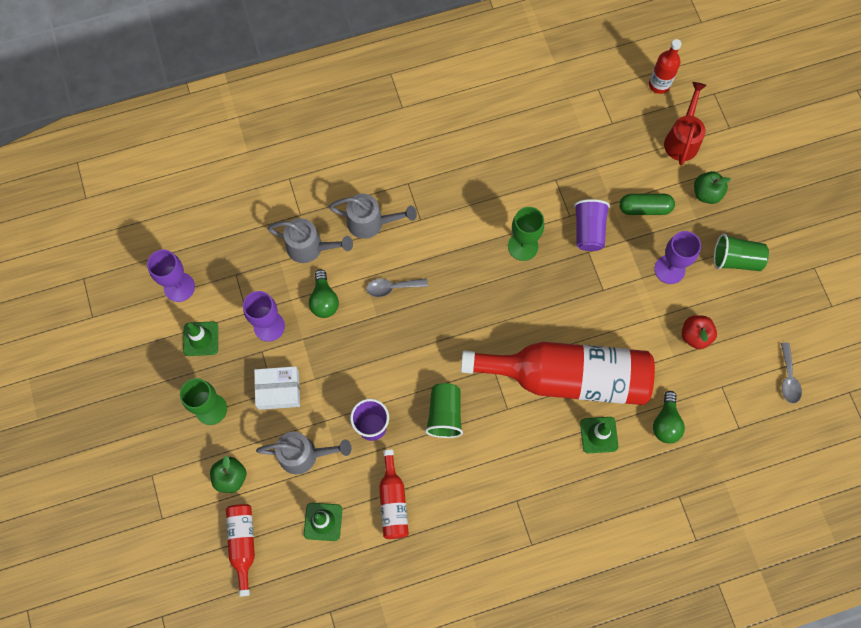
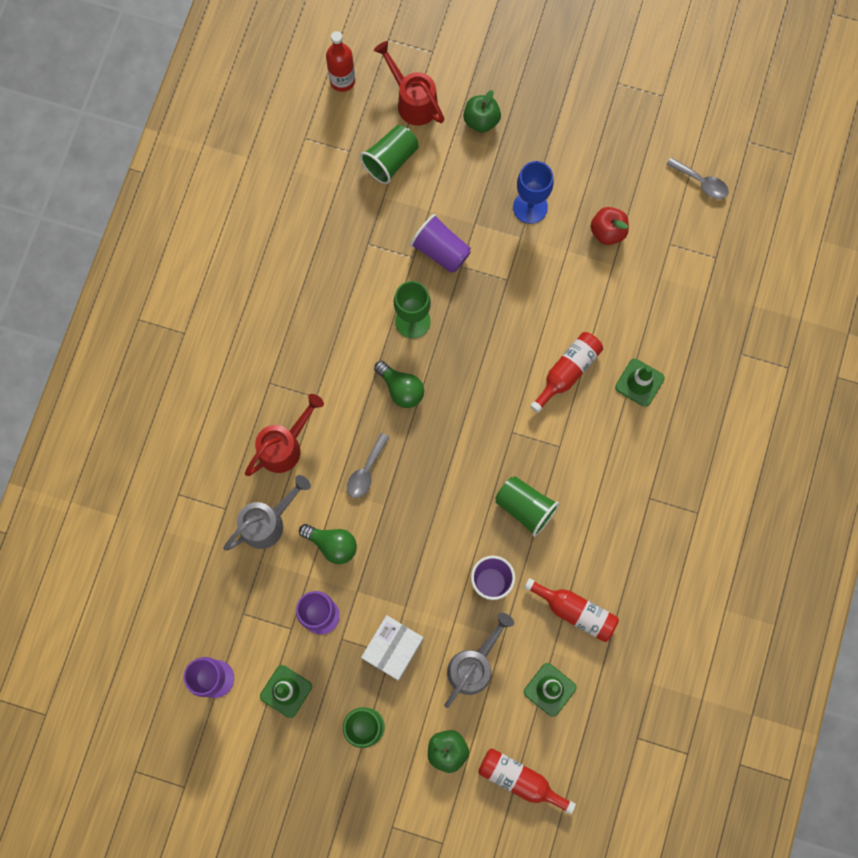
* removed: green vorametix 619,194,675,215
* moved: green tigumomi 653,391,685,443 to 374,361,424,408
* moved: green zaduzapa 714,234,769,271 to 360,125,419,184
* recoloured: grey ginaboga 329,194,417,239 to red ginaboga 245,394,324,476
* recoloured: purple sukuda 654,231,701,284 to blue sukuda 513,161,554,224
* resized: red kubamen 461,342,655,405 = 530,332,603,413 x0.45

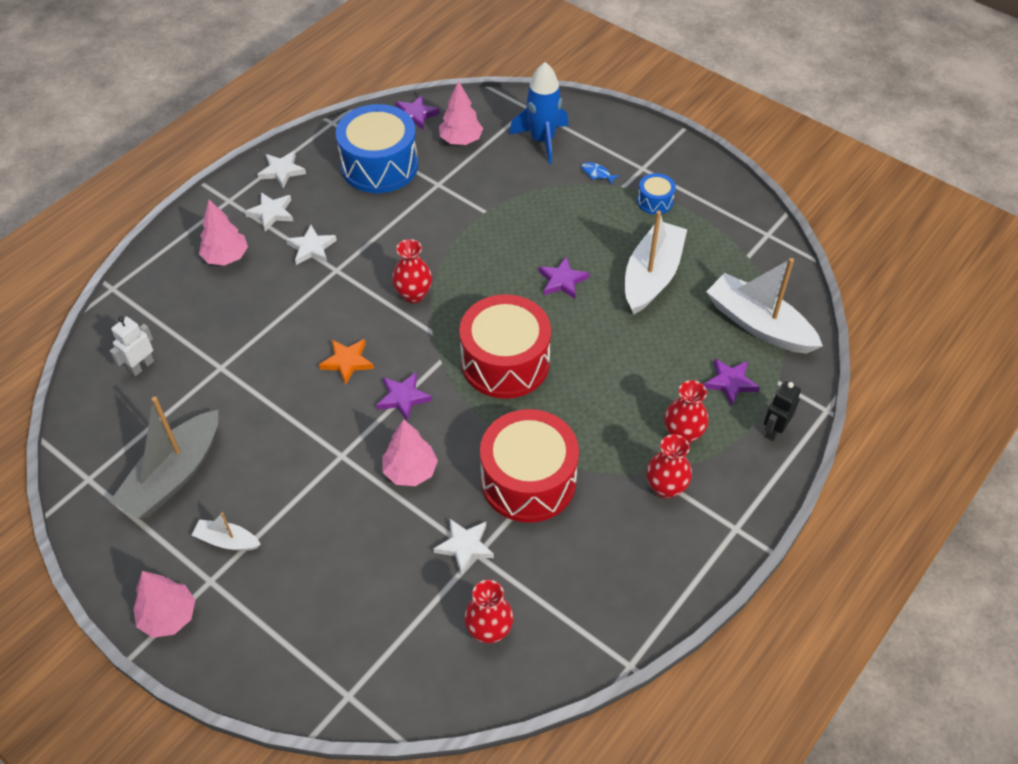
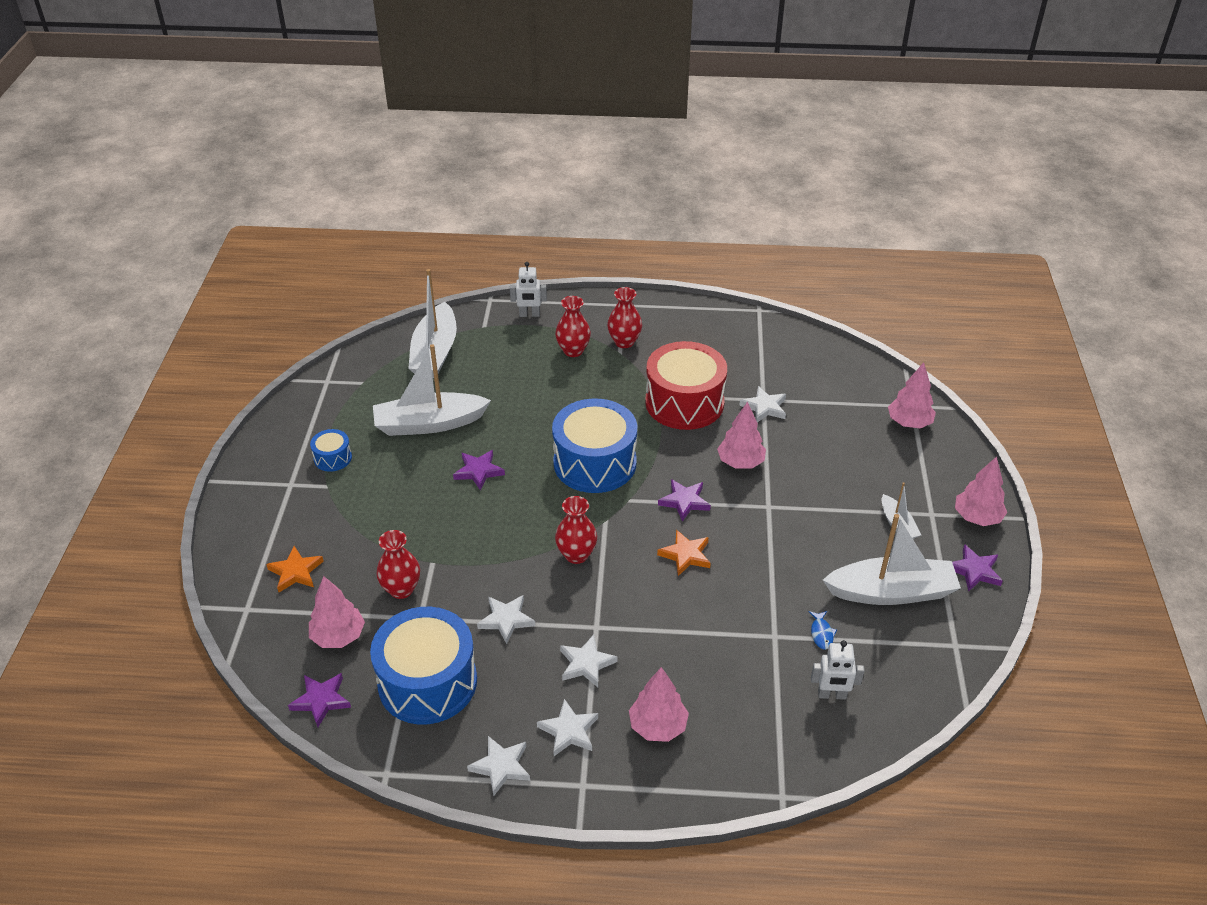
* added: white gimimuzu 477,595,535,644
* added: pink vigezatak 888,362,936,428
* moved: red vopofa 464,580,514,643 to 376,530,420,599
* moved: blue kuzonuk 581,162,620,185 to 809,611,837,650
* moved: purple gimimuzu 704,359,760,406 to 952,544,1003,591
* replaced: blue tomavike 509,62,568,164 to orange gimimuzu 266,546,324,592
* recoloured: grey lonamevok 110,397,218,519 to white lonamevok 823,514,961,605
* recoloured: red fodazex 459,294,551,399 to blue fodazex 552,399,637,493
* recoloured: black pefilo 764,381,801,441 to white pefilo 510,262,547,317

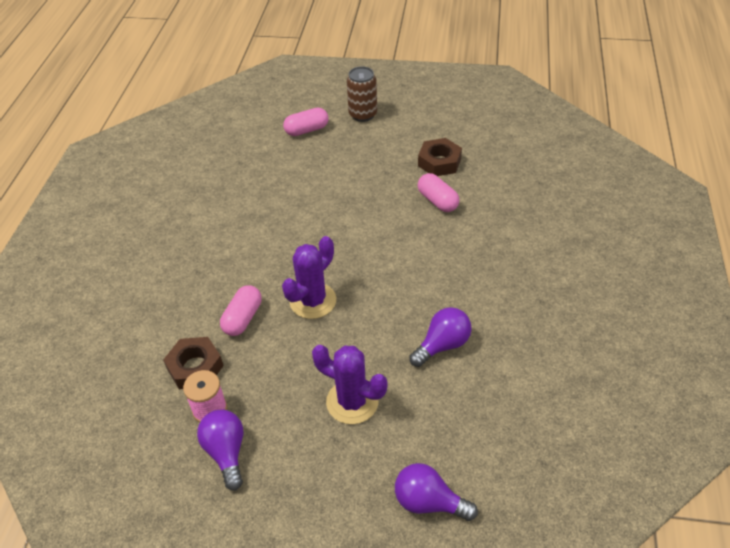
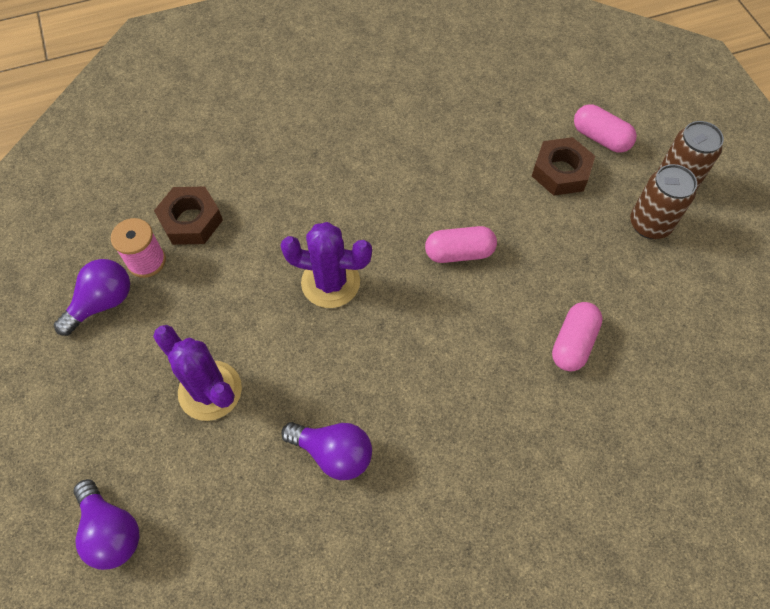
* added: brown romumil 630,164,697,239
* moved: pink vorametix 220,285,262,336 to 425,226,497,263
* moved: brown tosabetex 418,138,462,176 to 532,137,595,196
* turned: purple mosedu 312,345,387,424 = 153,325,242,421 45 degrees counterclockwise
* turned: purple tigumomi 395,463,478,521 = 73,479,140,570 150 degrees clockwise

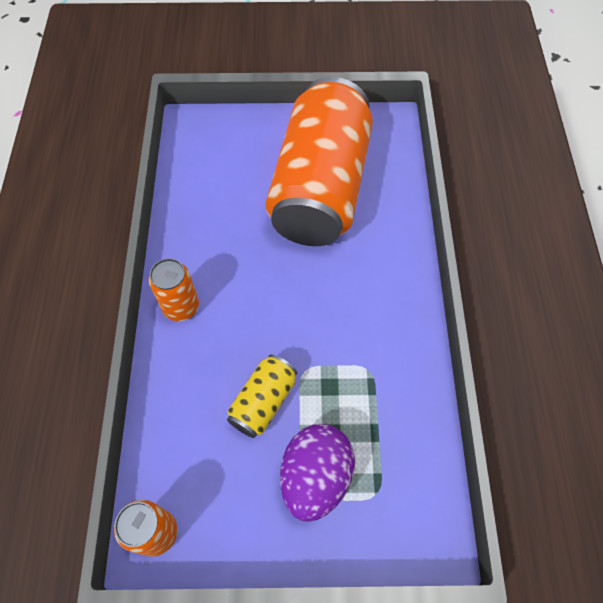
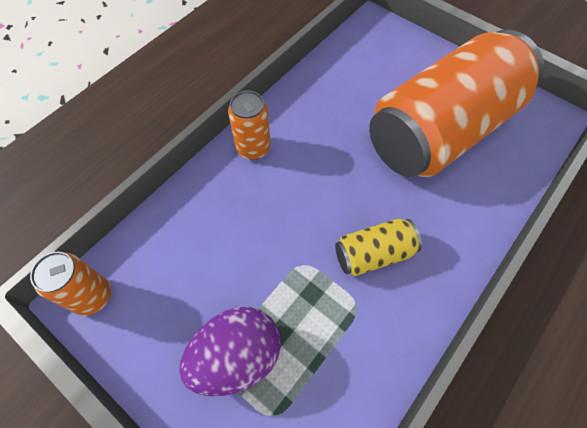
* moved: yellow romumil 227,354,297,438 to 335,219,422,276

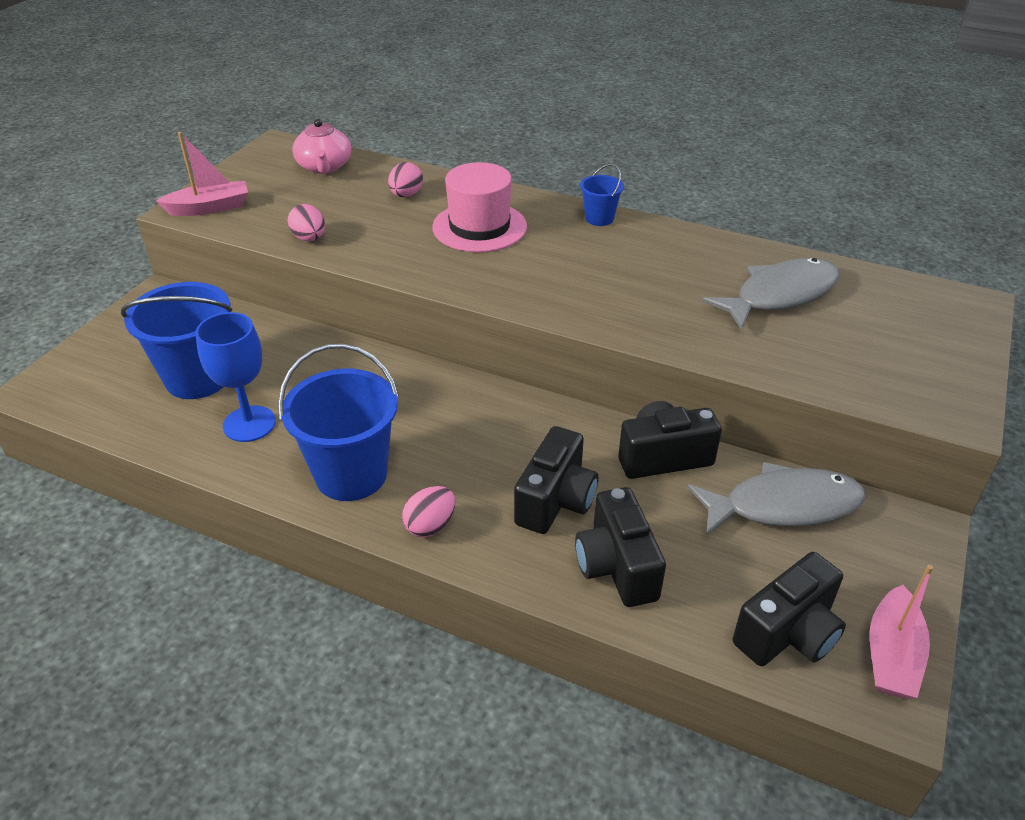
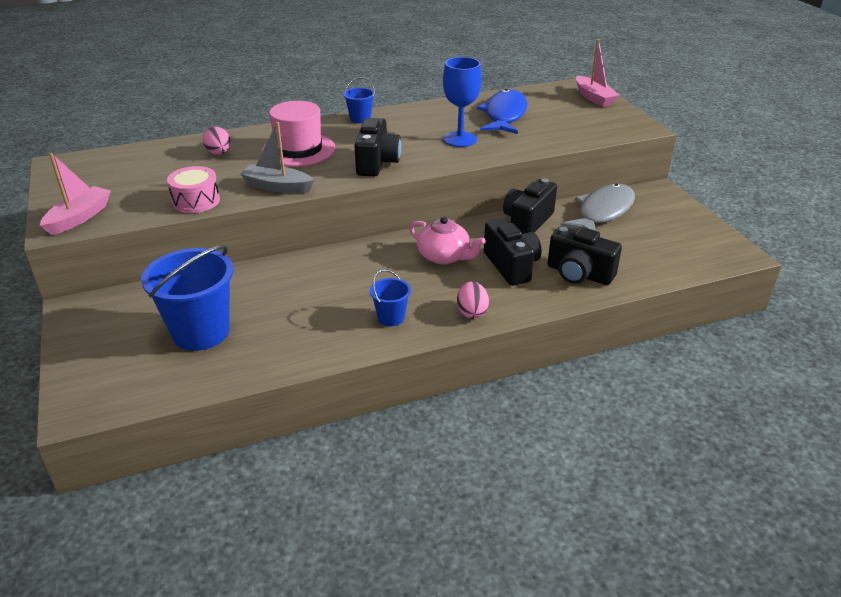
* added: grey lonamevok 240,122,314,193
* moved: blue sukuda 196,312,276,442 to 443,57,482,147
* moved: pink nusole 292,119,351,174 to 409,216,486,264
* moved: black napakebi 733,552,846,666 to 354,118,401,177
* moved: pink lonamevok 870,565,933,698 to 576,39,620,107
* replaced: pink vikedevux 288,204,325,241 to pink fodazex 167,166,220,213
* recoloured: grey kuzonuk 702,258,839,330 to blue kuzonuk 477,89,527,134
* resized: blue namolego 278,344,399,501 = 370,269,411,326 x0.49

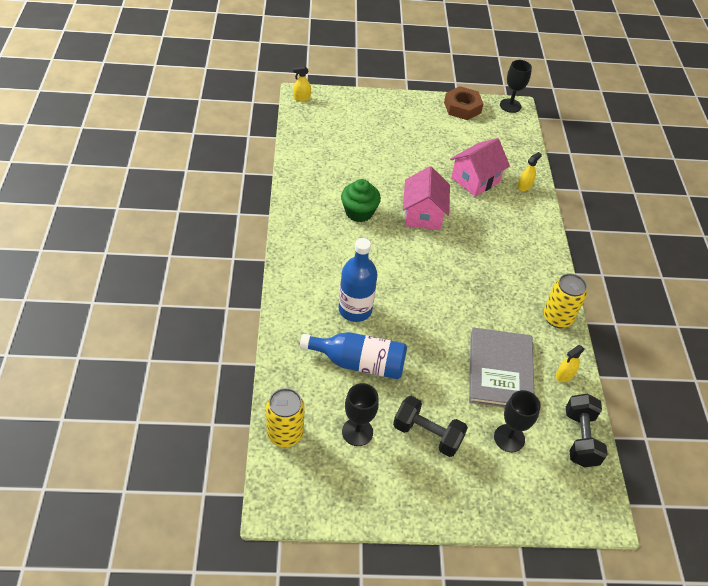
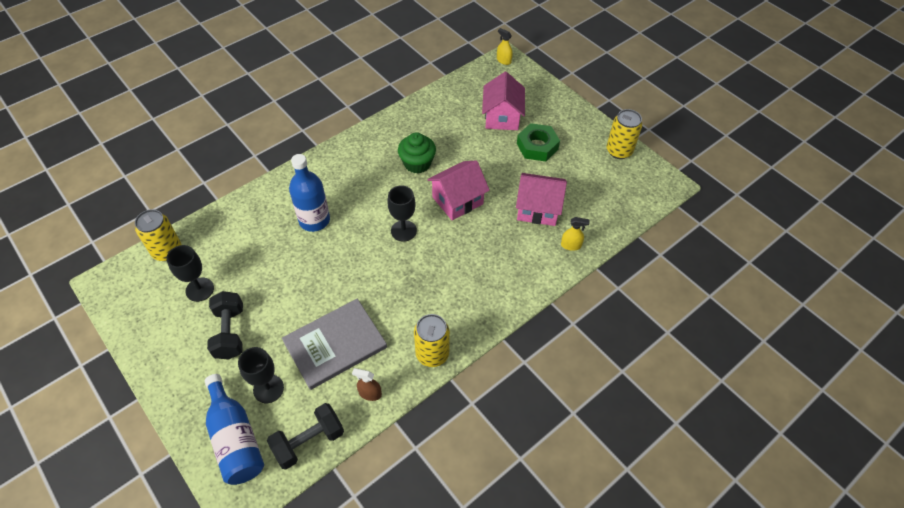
* added: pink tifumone 482,72,525,130
* added: green tosabetex 517,123,560,161
* moved: blue kubamen 300,332,407,379 to 205,374,264,485
* moved: black sukuda 500,60,532,113 to 387,185,417,242
* replaced: brown tosabetex 444,86,484,120 to yellow romumil 607,109,642,159
* recoloured: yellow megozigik 556,345,585,382 to brown megozigik 352,368,382,401

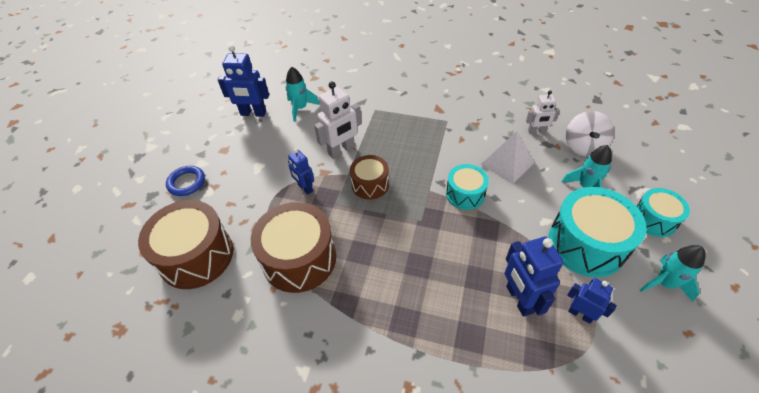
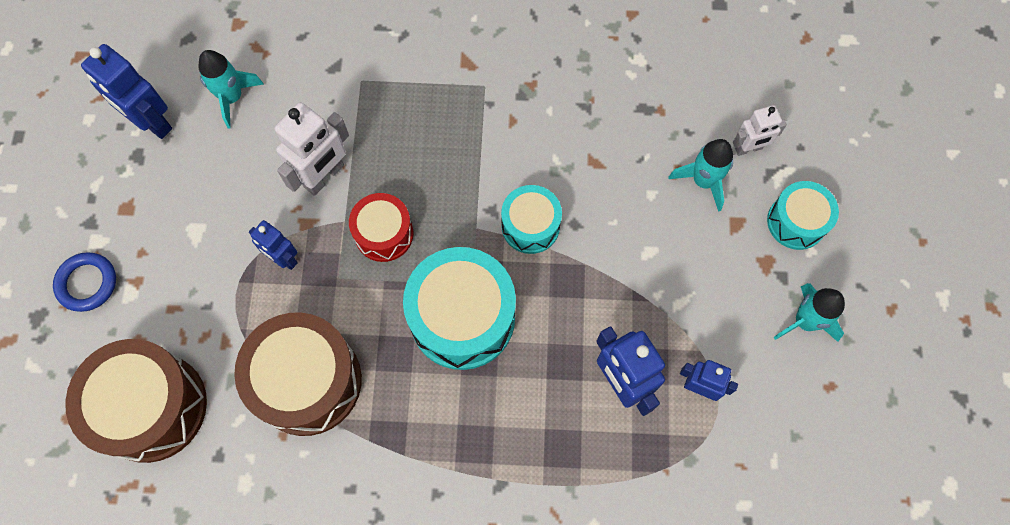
* removed: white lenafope 481,131,535,184
* removed: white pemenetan 566,111,614,156
* moved: white pefilo 526,91,560,134 to 733,105,787,156
* moved: turquoise fodazex 548,187,646,277 to 403,247,516,370
* recoloured: brown fodazex 350,155,389,200 to red fodazex 349,193,413,262
* turned: blue pefilo 218,45,269,117 = 81,44,172,139 45 degrees clockwise

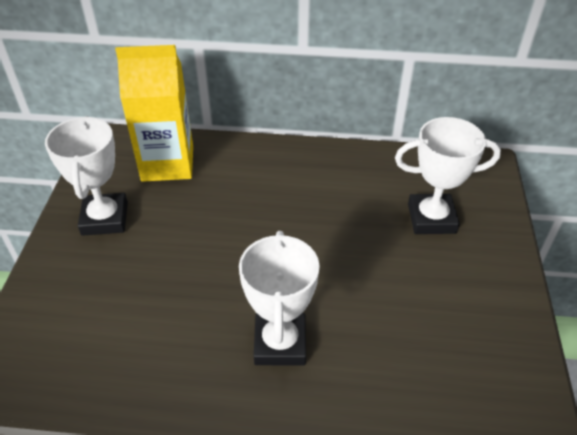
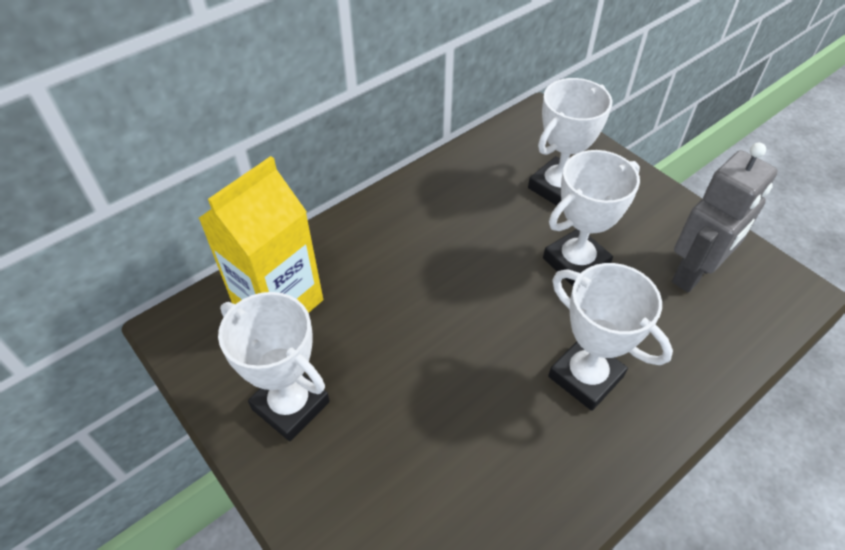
* added: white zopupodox 543,150,640,286
* added: grey pefilo 672,143,778,292

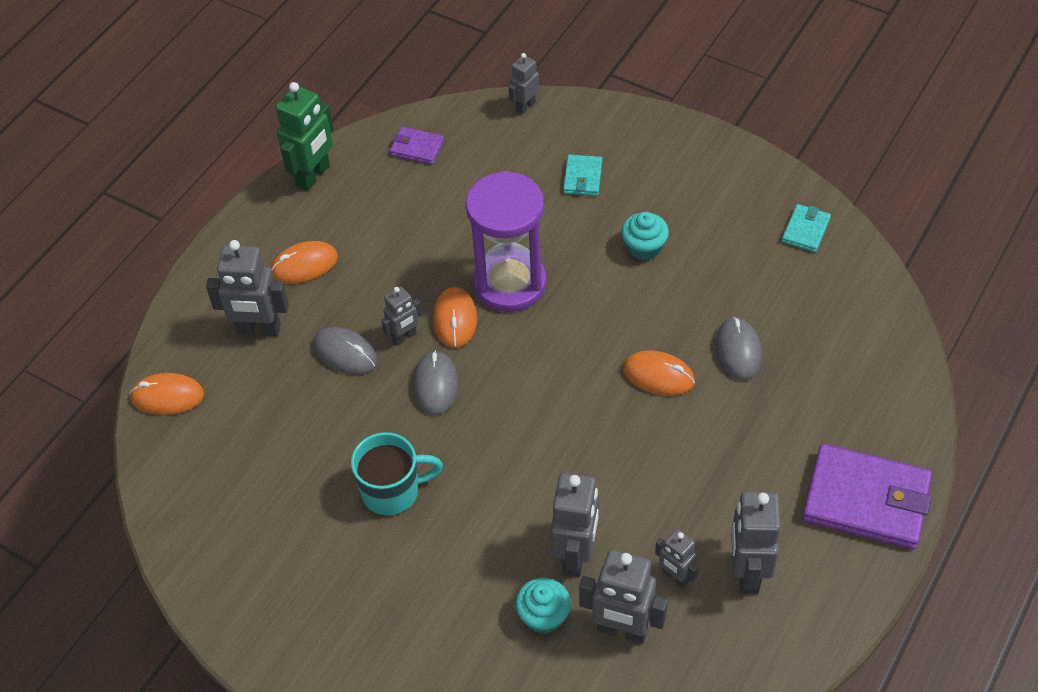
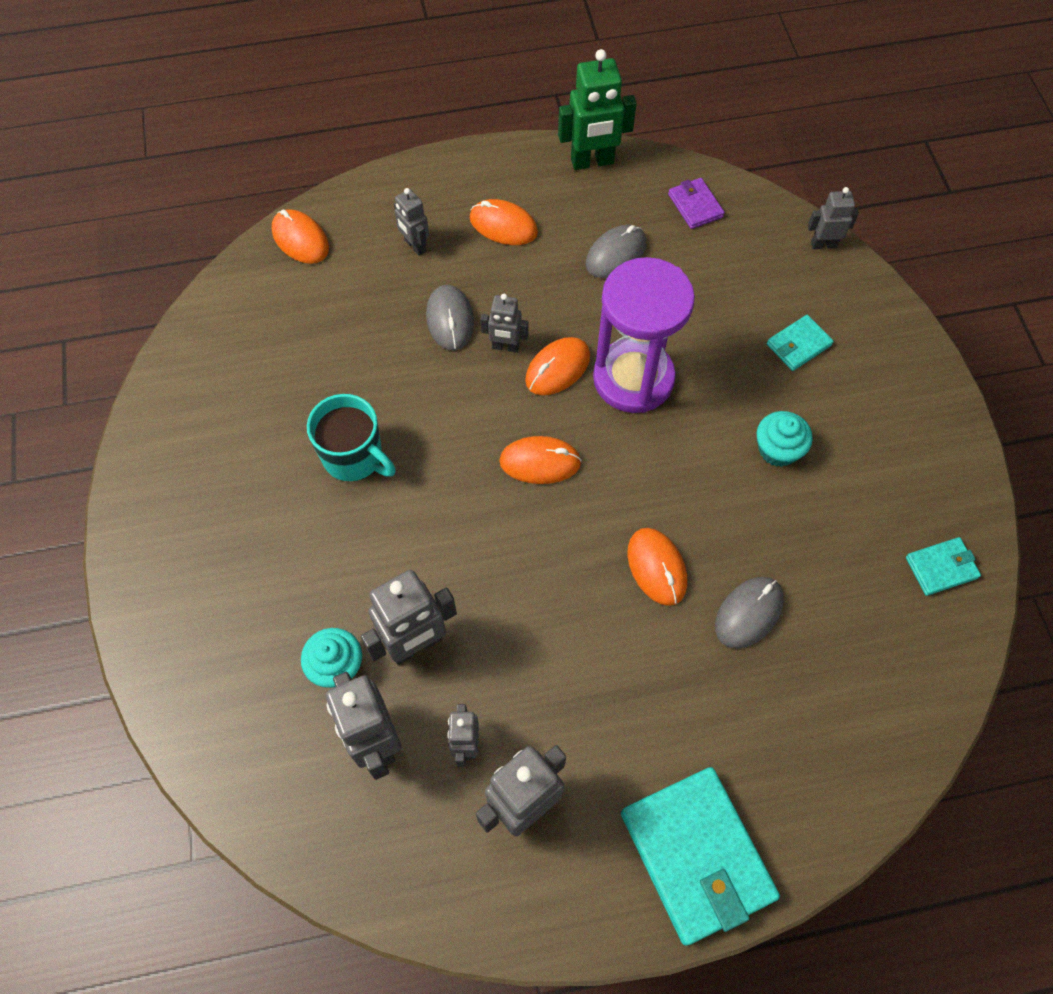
* added: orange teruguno 499,436,582,484
* moved: grey teruguno 413,350,459,416 to 585,225,647,278
* recoloured: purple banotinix 802,444,932,550 to turquoise banotinix 621,767,780,946
* resized: grey pefilo 206,240,289,336 = 394,188,429,256 x0.58

